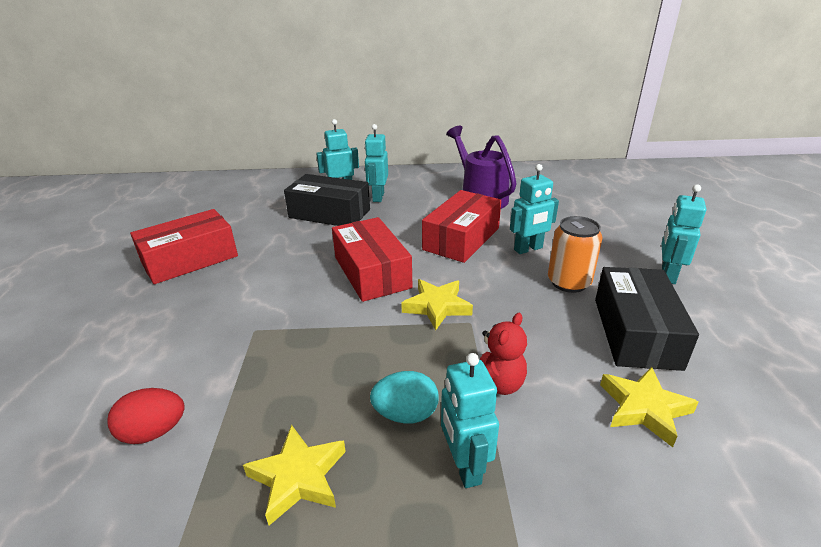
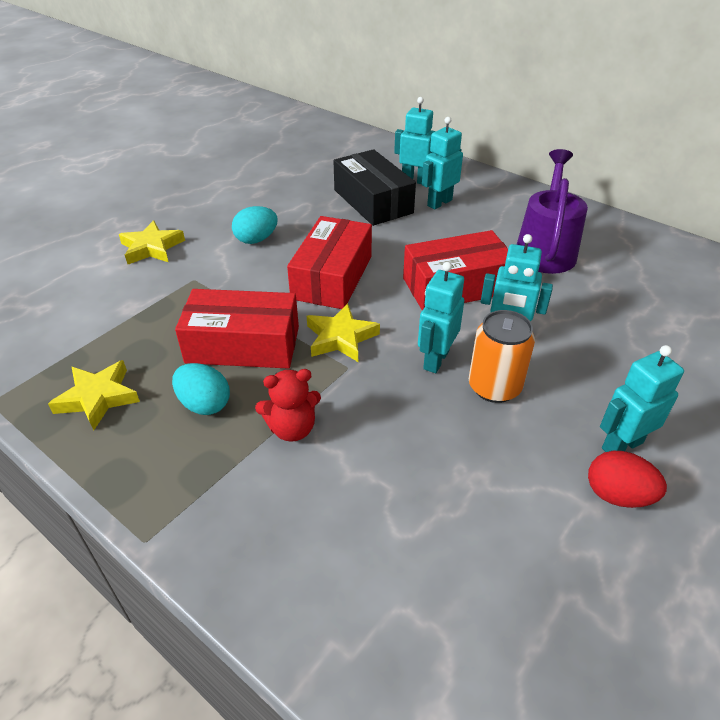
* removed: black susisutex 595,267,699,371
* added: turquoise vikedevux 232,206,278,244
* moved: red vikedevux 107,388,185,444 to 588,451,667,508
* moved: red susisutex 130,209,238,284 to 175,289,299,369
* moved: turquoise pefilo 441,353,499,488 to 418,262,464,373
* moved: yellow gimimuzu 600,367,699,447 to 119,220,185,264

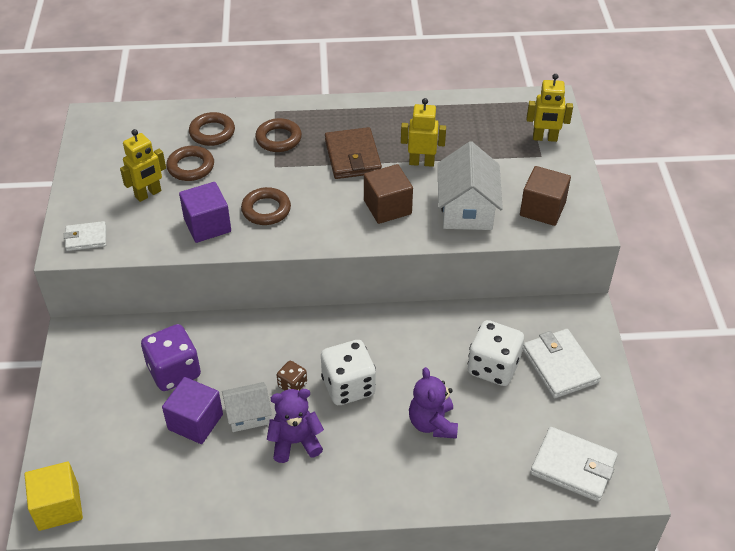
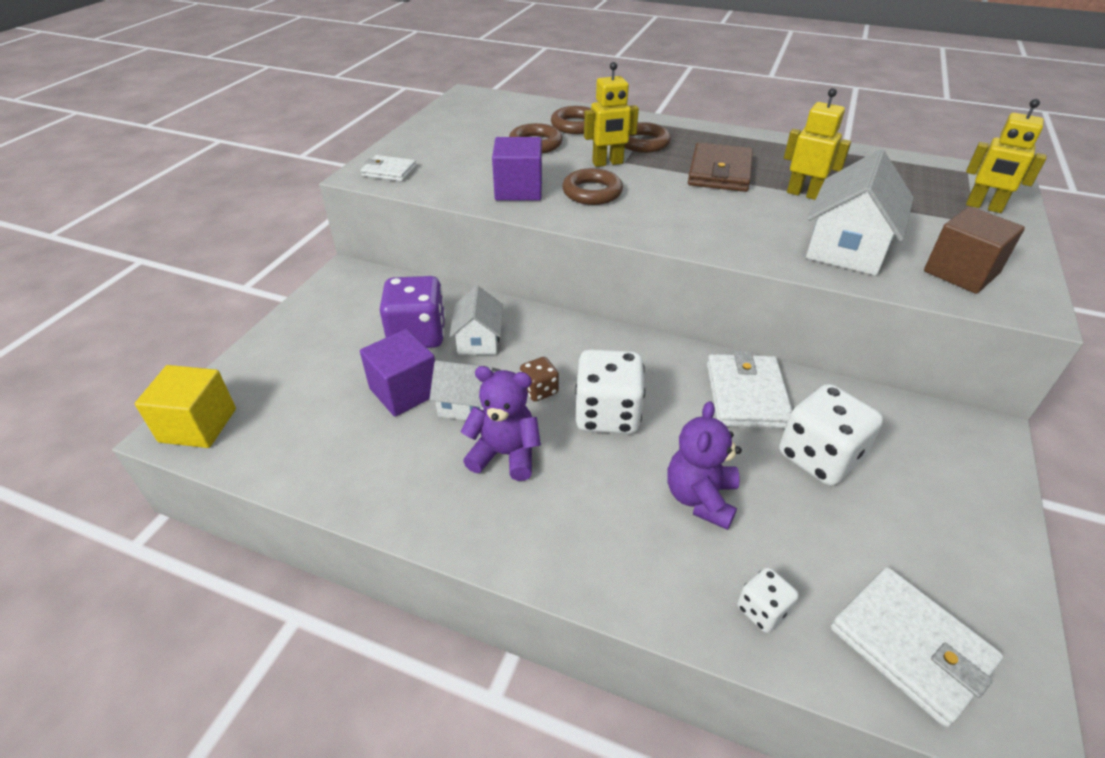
* removed: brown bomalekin 364,164,413,224
* added: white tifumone 449,285,503,355
* added: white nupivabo 737,567,799,633
* moved: yellow pefilo 120,129,166,202 to 584,62,639,167
* moved: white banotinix 523,329,601,398 to 707,351,792,429

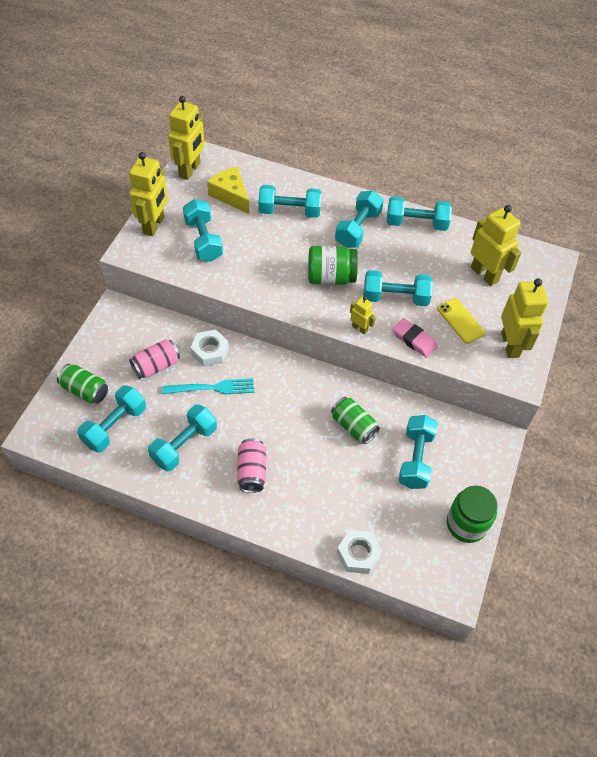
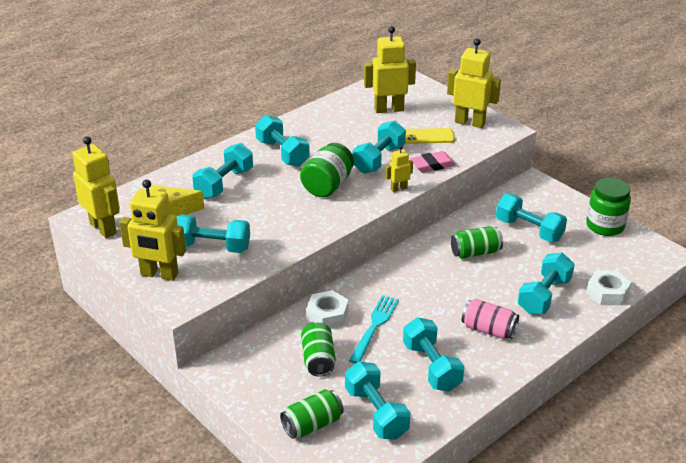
* moved: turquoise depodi 387,196,452,231 to 518,253,575,314
* recoloured: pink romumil 129,340,180,379 to green romumil 301,321,336,377
* turned: yellow pefilo 129,152,168,236 = 119,180,186,281 150 degrees clockwise

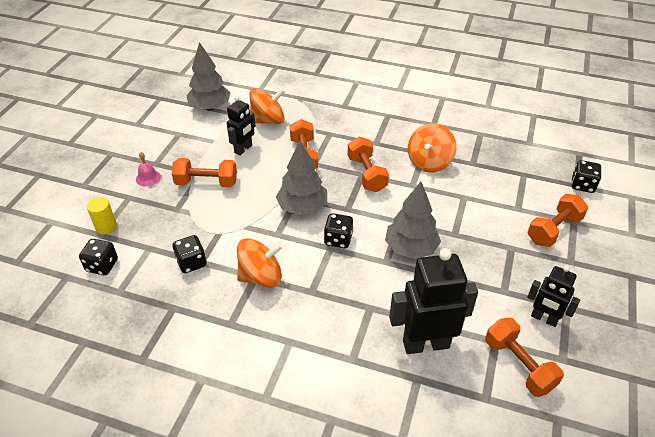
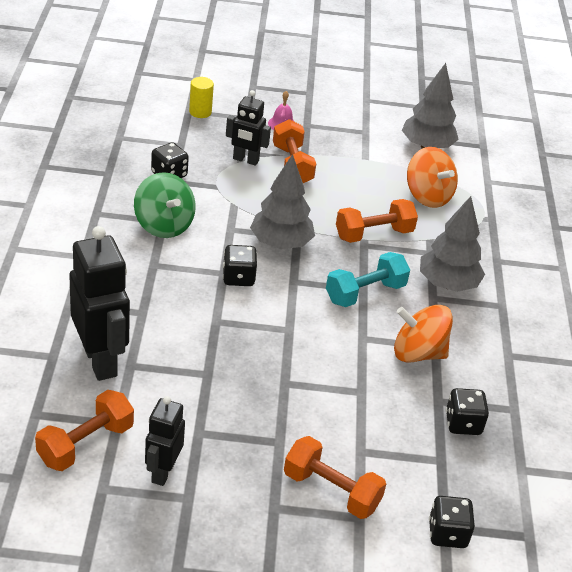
* moved: black nupivabo 79,239,118,275 to 446,388,489,435
* moved: black pefilo 227,96,256,156 to 226,90,271,166
* moved: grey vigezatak 385,182,441,259 to 420,196,485,292
* recoloured: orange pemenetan 237,238,283,288 to green pemenetan 134,172,196,238
* recoloured: orange depodi 348,137,389,192 to turquoise depodi 326,252,410,307

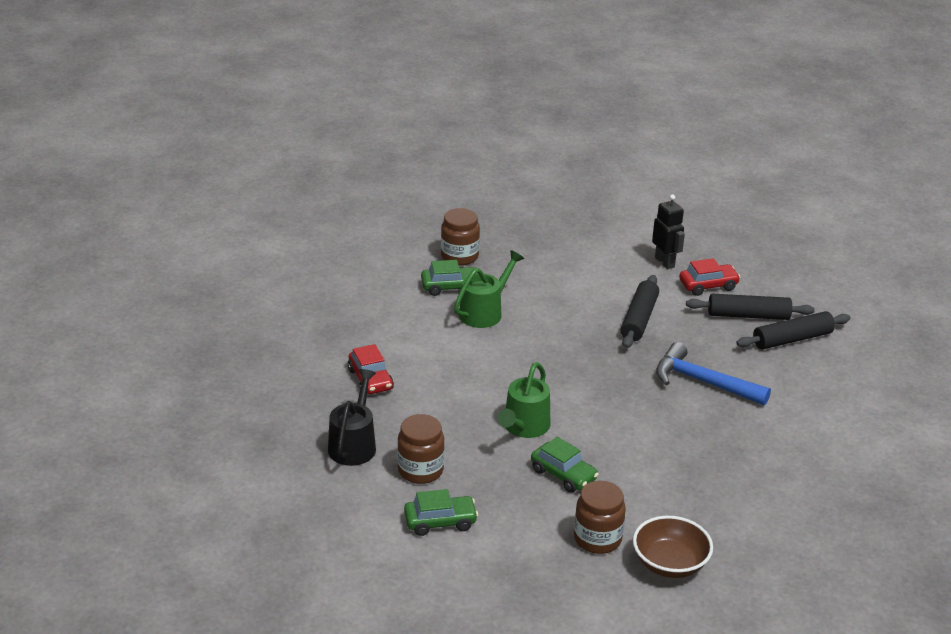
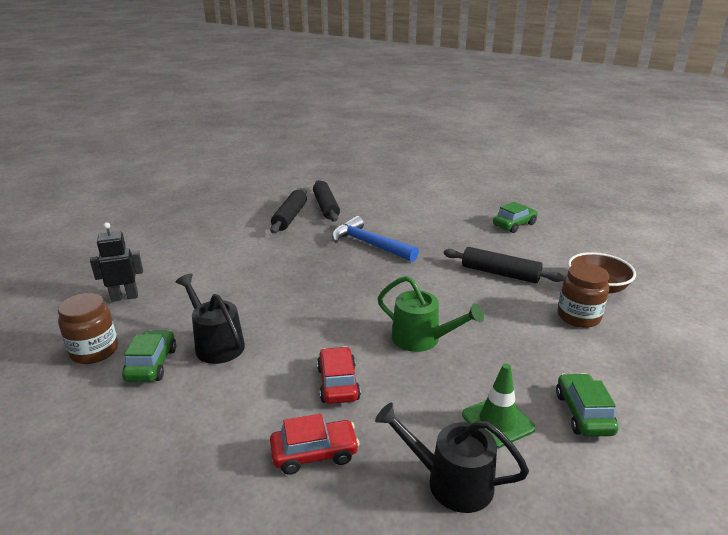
* moved: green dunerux 531,437,599,493 to 493,202,538,233
* moved: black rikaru 621,275,659,348 to 444,247,564,283
* moved: black pefilo 652,194,685,269 to 90,222,143,302
* moved: red dunerux 679,258,740,296 to 317,346,361,404
* replaced: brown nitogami 397,414,445,484 to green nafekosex 462,363,535,448
* recoloured: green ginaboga 454,250,524,328 to black ginaboga 176,274,245,364
* turned: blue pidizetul 656,342,771,406 = 332,216,419,262 90 degrees clockwise

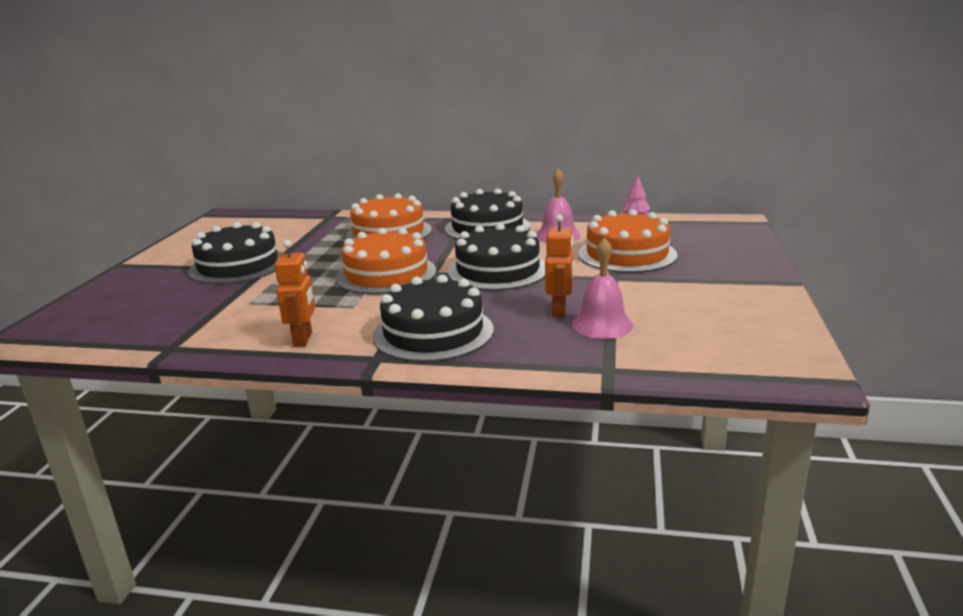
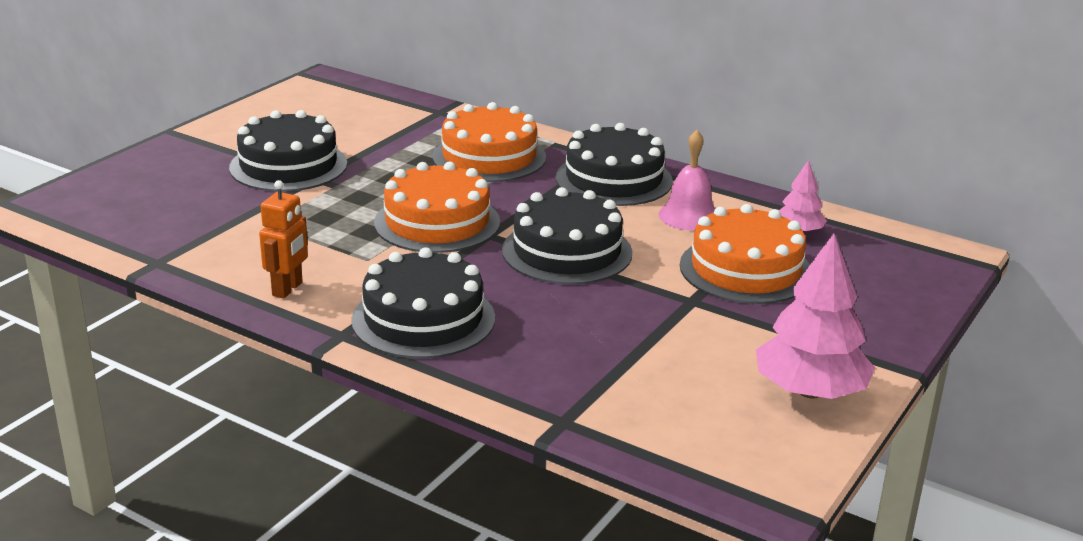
* removed: orange pefilo 545,215,574,317
* removed: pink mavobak 572,237,633,339
* added: pink vigezatak 756,233,875,399

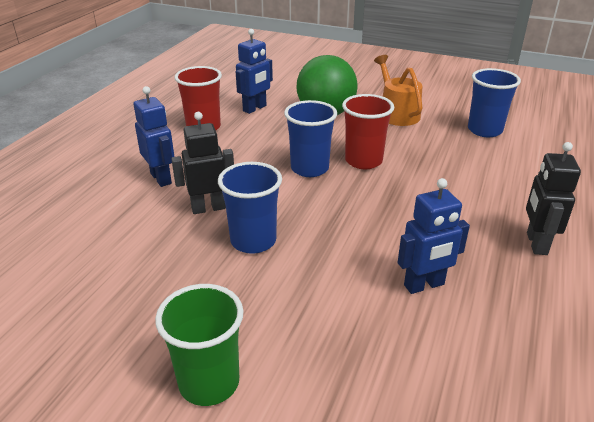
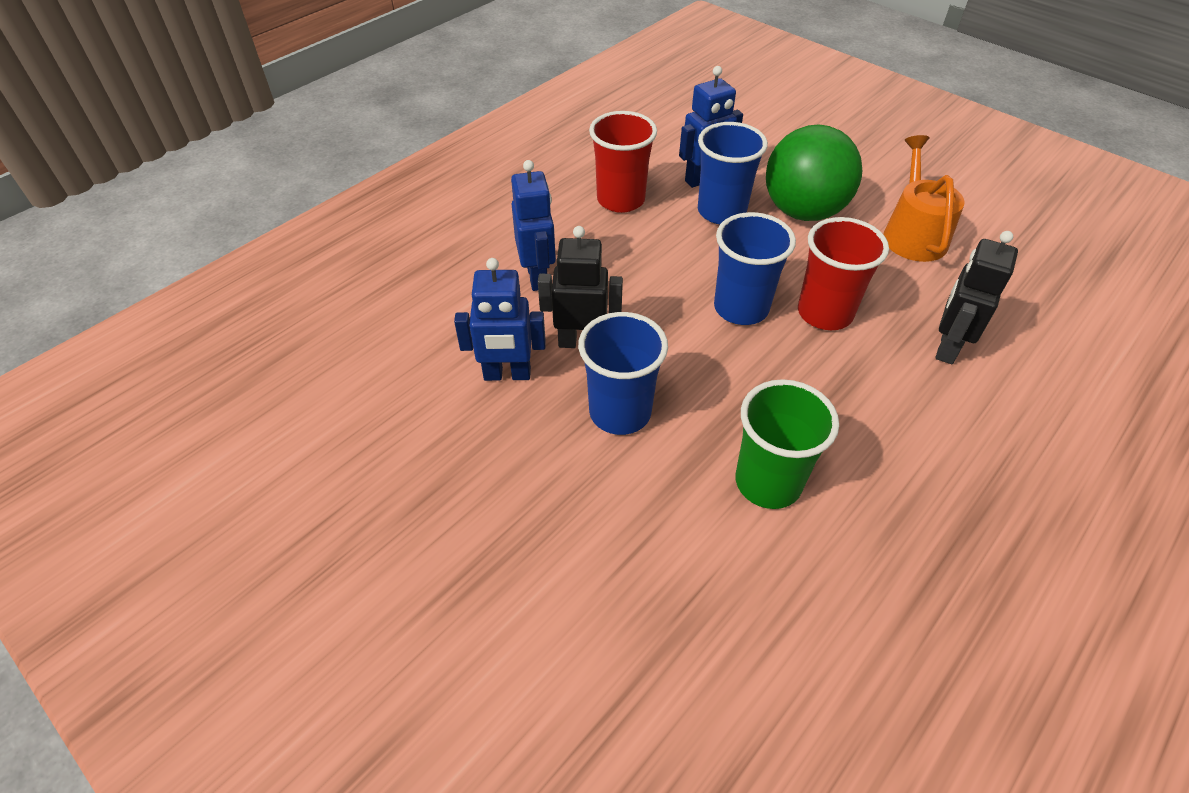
* moved: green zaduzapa 155,284,244,406 to 736,379,839,509
* moved: blue pefilo 398,178,470,294 to 454,258,546,381
* moved: blue zaduzapa 468,68,521,137 to 698,122,768,224
* moved: black pefilo 526,142,581,255 to 935,231,1018,364

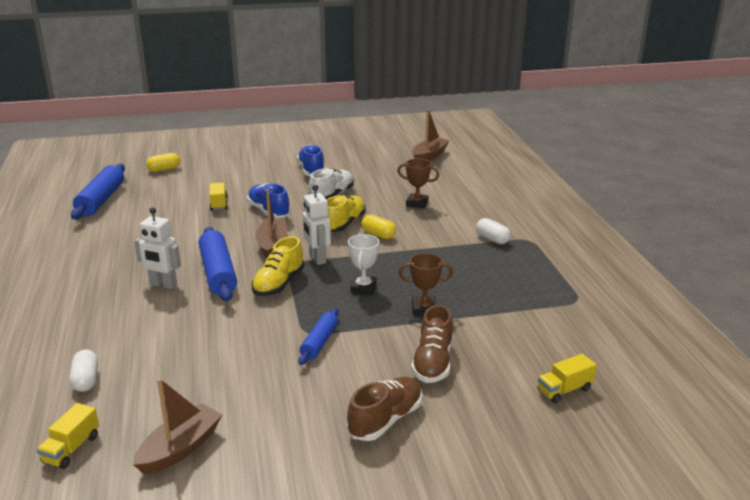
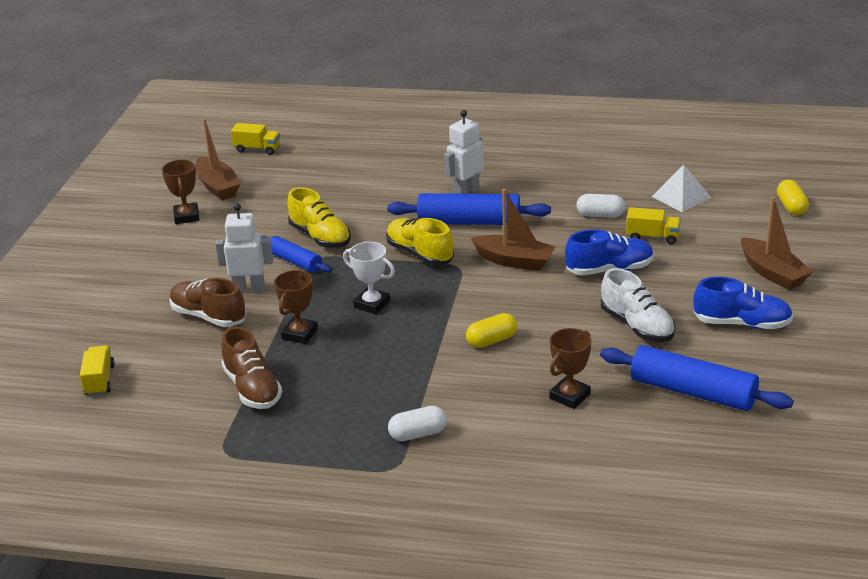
* added: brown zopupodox 162,160,199,224
* added: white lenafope 652,165,712,212
* moved: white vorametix 69,350,98,392 to 576,194,625,218
* moved: blue rikaru 71,164,125,219 to 600,345,793,411
* moved: white pefilo 303,185,331,265 to 215,203,273,293
* moved: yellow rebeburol 327,195,366,232 to 287,187,351,248
* moved: brown rebeburol 347,377,422,441 to 221,327,282,409
* moved: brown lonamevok 412,109,450,161 to 741,197,813,290
* turned: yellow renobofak 37,403,99,469 = 231,123,280,155 150 degrees clockwise

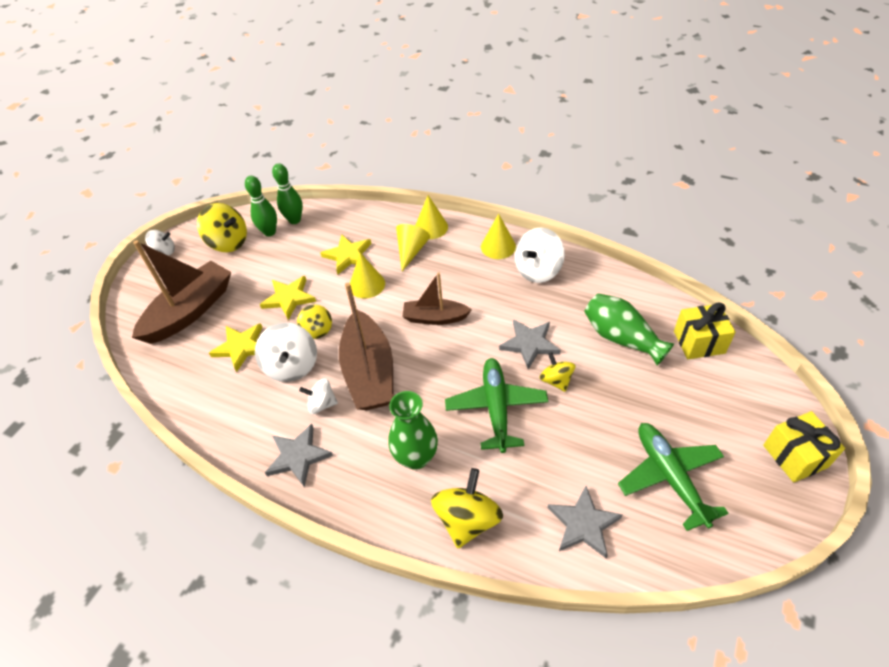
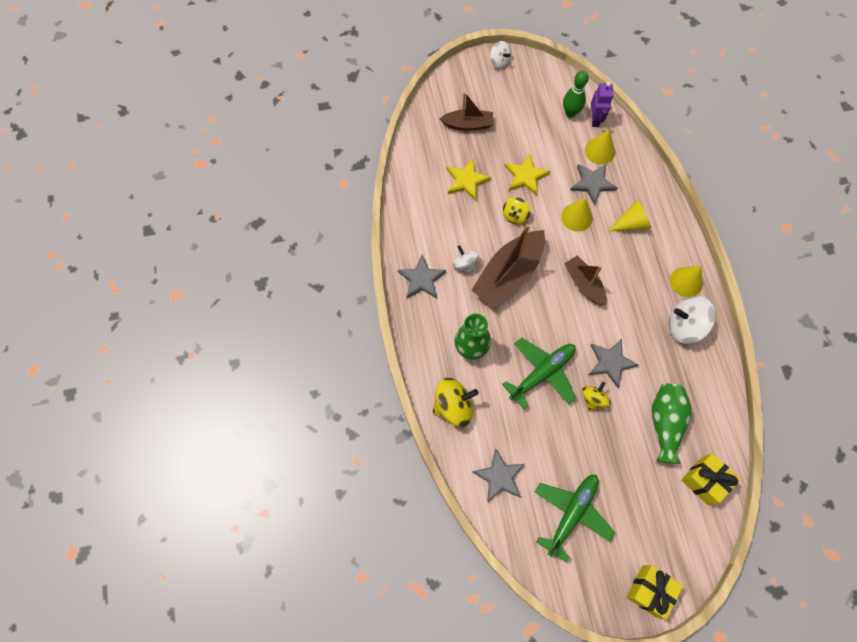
* removed: yellow pemenetan 197,203,247,252
* removed: white pemenetan 255,323,317,382
* moved: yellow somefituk 415,195,448,239 to 585,130,615,164
* replaced: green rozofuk 272,163,303,224 to purple pefilo 591,82,614,127
* recoloured: yellow gimimuzu 321,234,371,275 to grey gimimuzu 570,164,618,205
* resized: brown lonamevok 132,240,231,344 = 440,92,493,131 x0.59

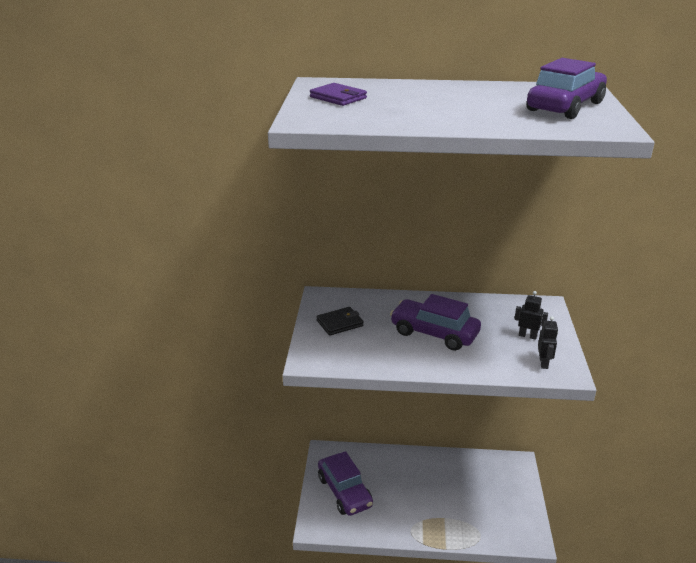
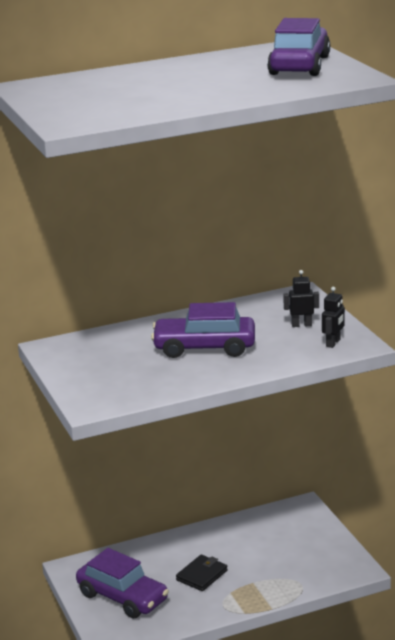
* removed: purple banotinix 310,83,367,106
* moved: black banotinix 316,307,364,336 to 176,555,228,591
* turned: black pefilo 538,316,558,369 = 322,287,345,348 45 degrees clockwise

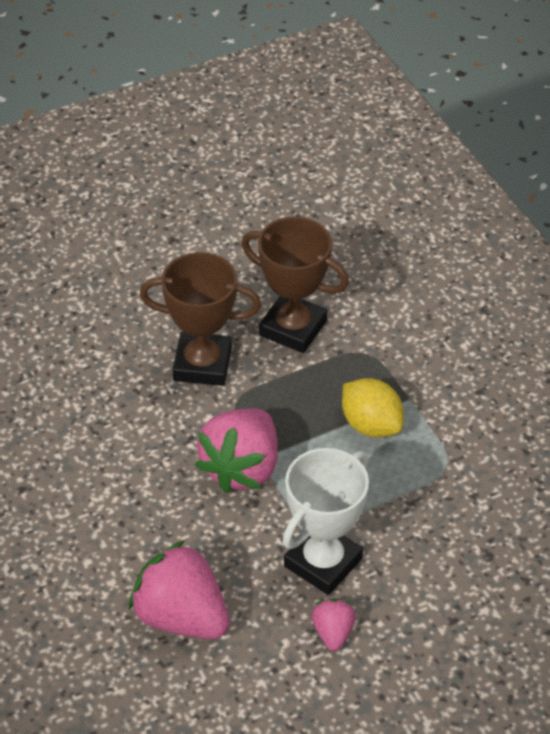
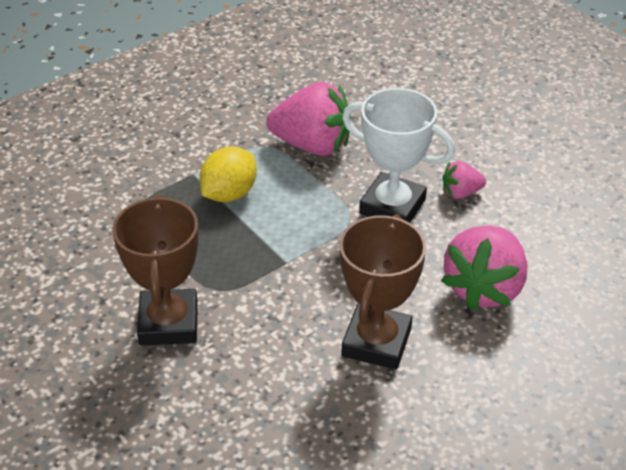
* moved: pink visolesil 195,408,278,493 to 266,82,351,156
* moved: brown zopupodox 241,217,349,353 to 339,214,426,370

